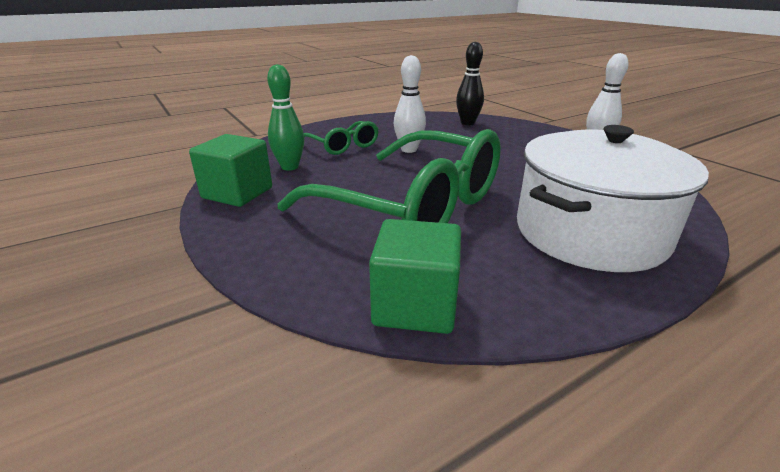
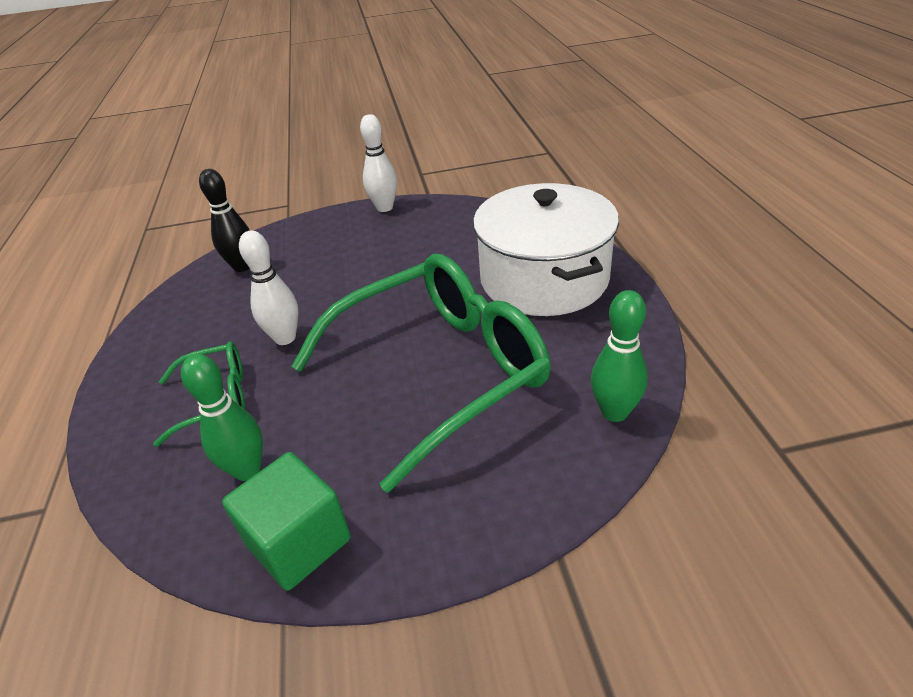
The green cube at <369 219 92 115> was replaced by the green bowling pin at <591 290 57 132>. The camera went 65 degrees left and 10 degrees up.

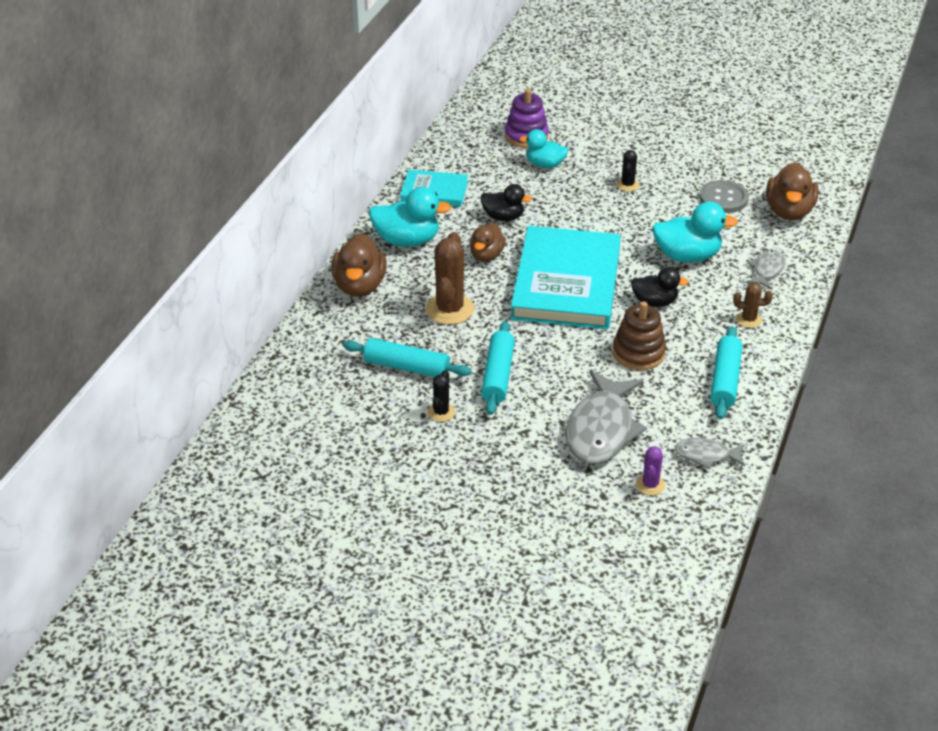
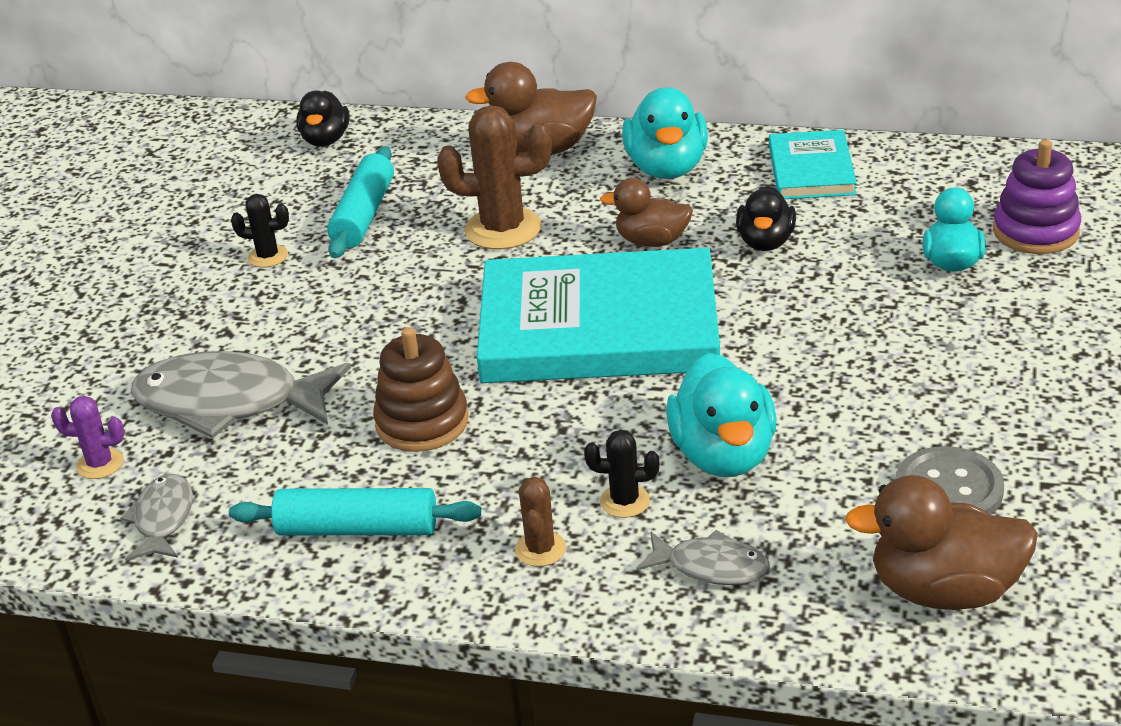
The black cactus moved from <616 150 23 41> to <584 430 75 88>. The black duck moved from <631 267 58 40> to <296 91 54 55>. The turquoise rolling pin at <481 321 34 94> disappeared. The camera went 85 degrees right and 5 degrees down.

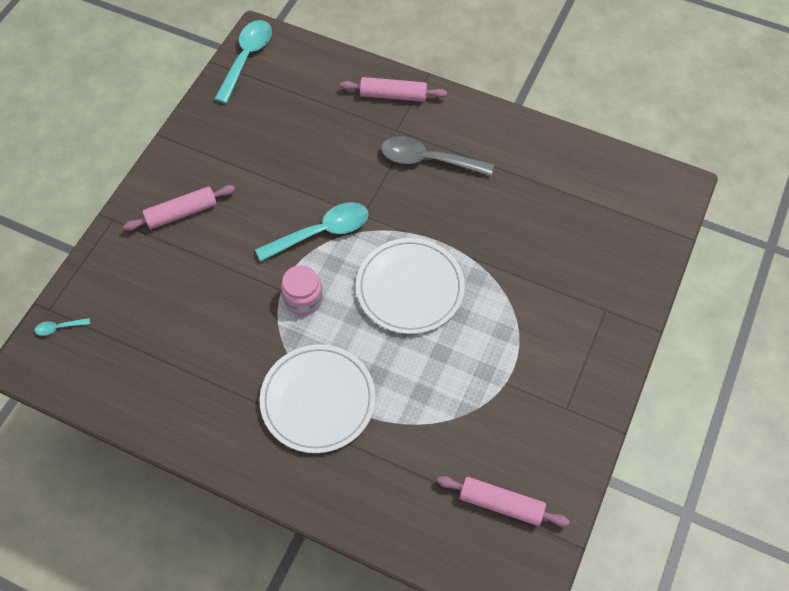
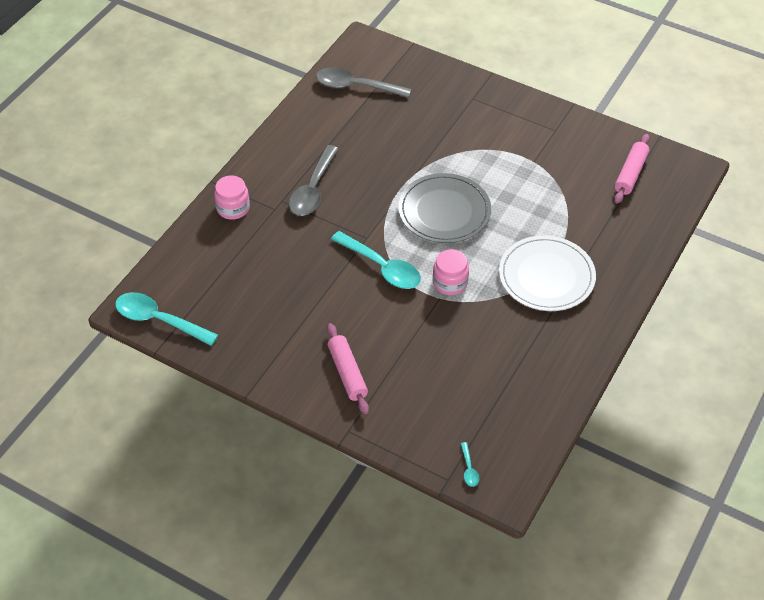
The pink rolling pin at <340 77 107 25> was replaced by the pink jar at <214 175 36 45>. The turquoise spoon at <255 202 114 60> turned 150 degrees clockwise. The white plate at <356 238 109 96> became the grey plate at <398 173 93 70>. The grey spoon at <316 67 95 31> appeared. The camera went 85 degrees left and 10 degrees down.

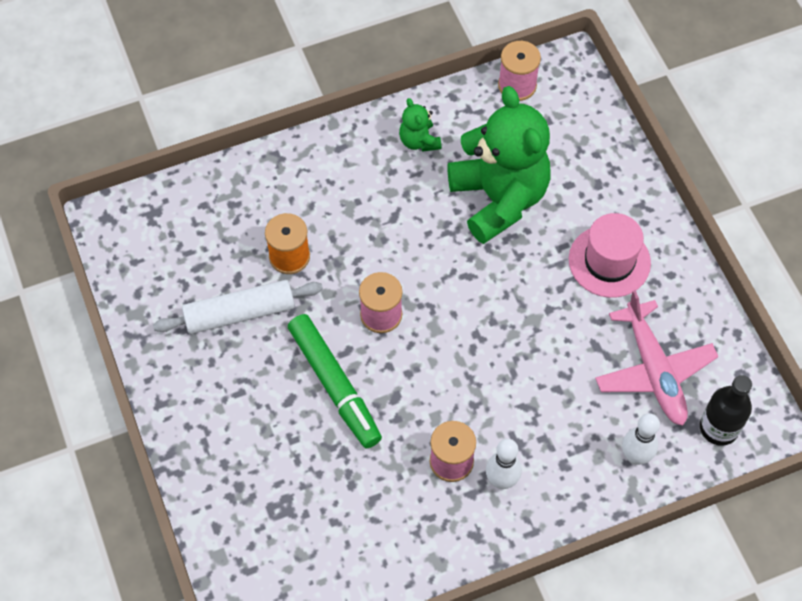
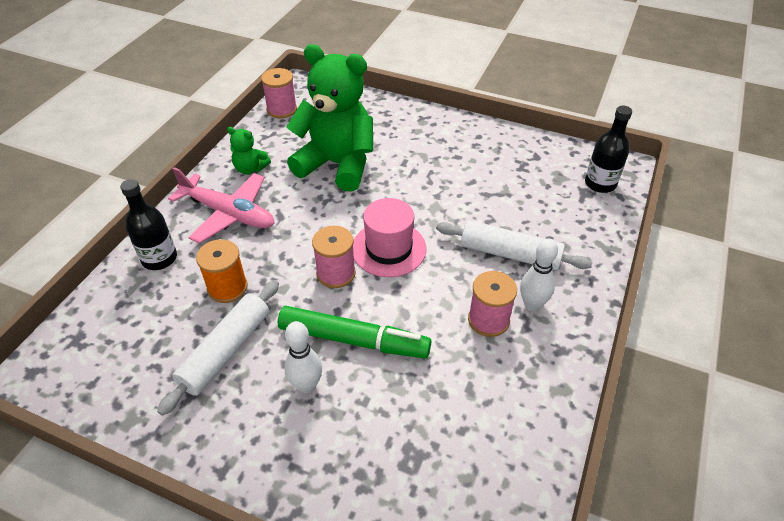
The pink hat moved from <569 213 82 85> to <353 198 74 79>. The pink plane moved from <595 290 123 136> to <168 167 106 76>. The white bowling pin moved from <622 413 38 52> to <285 321 37 72>. The black bottle at <120 179 57 91> appeared. The white rolling pin at <436 220 156 50> appeared. The camera went 45 degrees left and 15 degrees down.

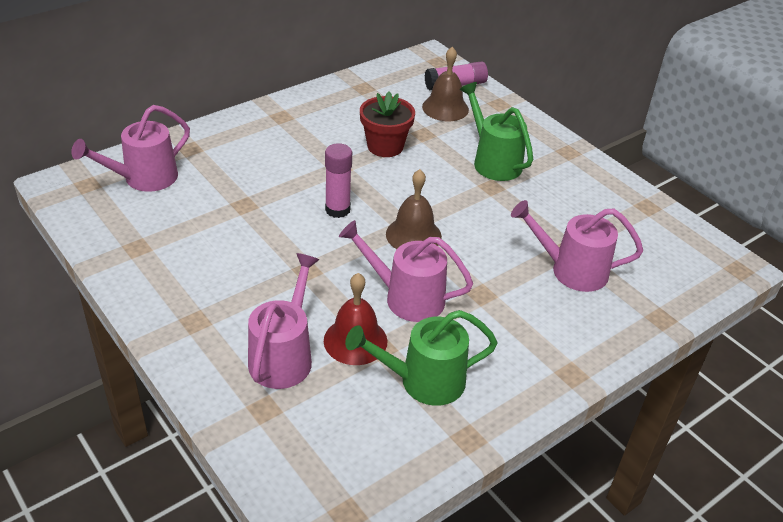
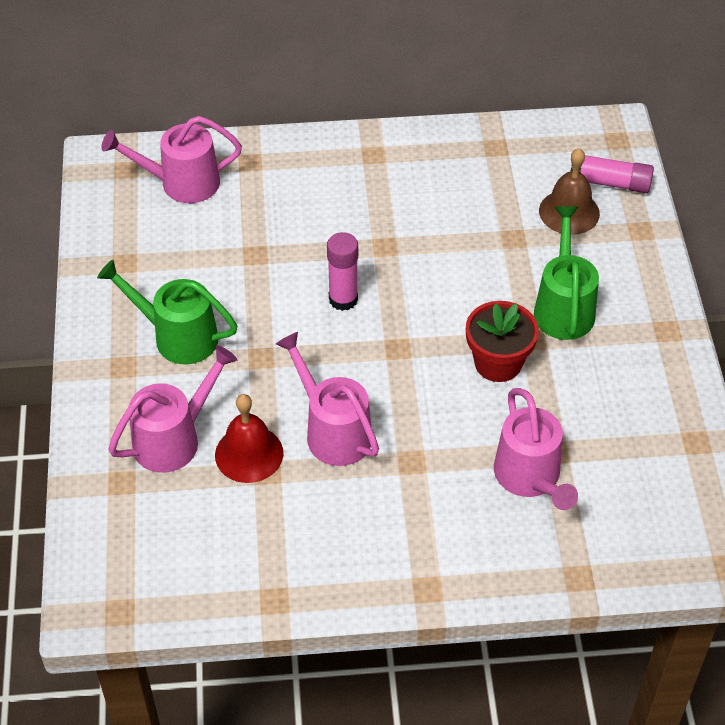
The red flower pot moved from <360 92 55 65> to <466 301 73 81>. The brown bell at <386 169 56 80> disappeared. The pink watering can at <511 200 132 92> turned 150 degrees counterclockwise. The green watering can moved from <345 310 153 96> to <97 259 140 105>. The camera went 35 degrees right and 10 degrees up.

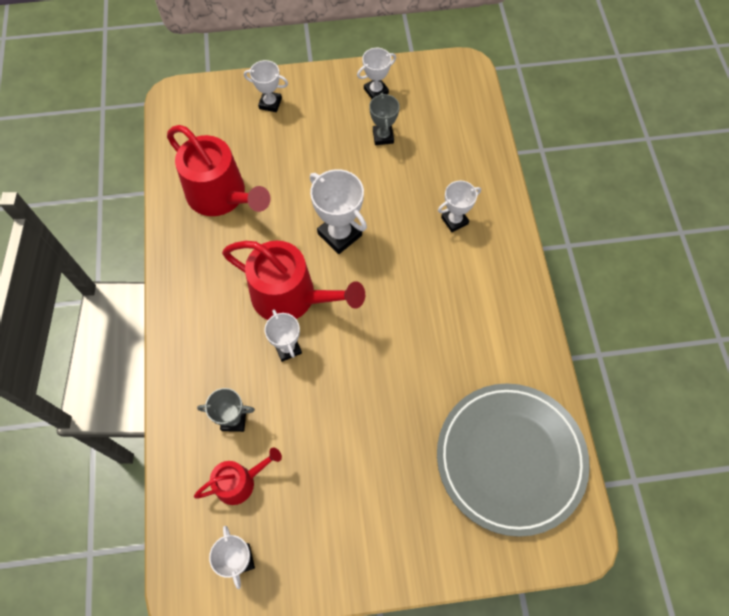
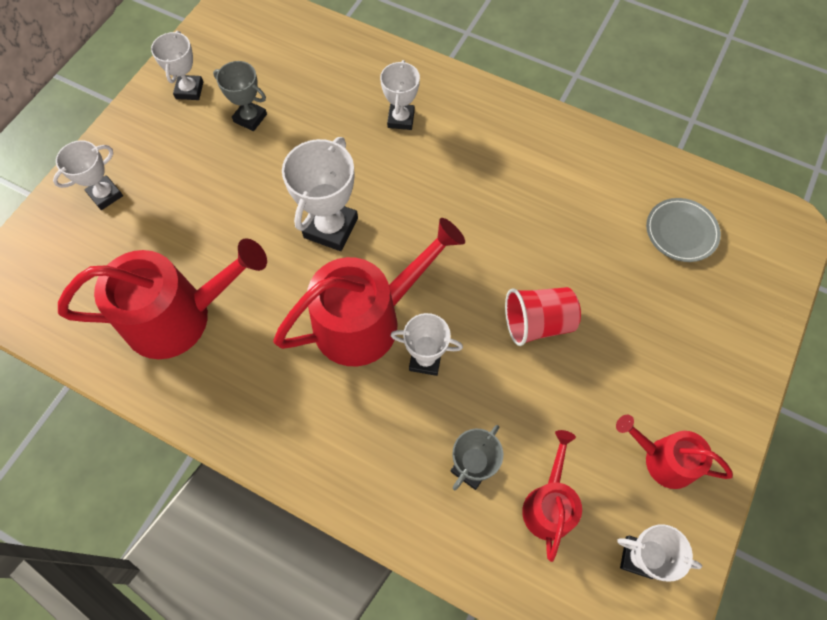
The white trophy at <310 169 57 85> turned 60 degrees counterclockwise. The grey plate at <437 383 153 154> changed to 0.43 times the size. The red cup at <505 287 76 59> appeared. The red watering can at <616 415 117 74> appeared. The camera went 55 degrees left and 0 degrees up.

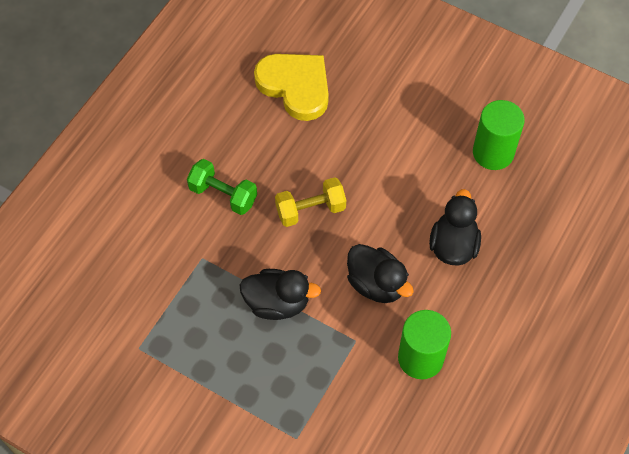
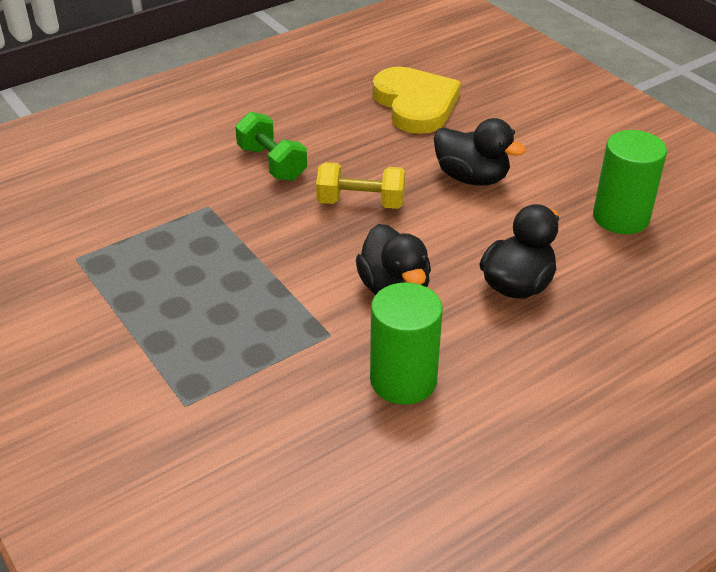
The black duck moved from <239 269 82 51> to <434 118 92 68>. The camera went 25 degrees right and 20 degrees down.

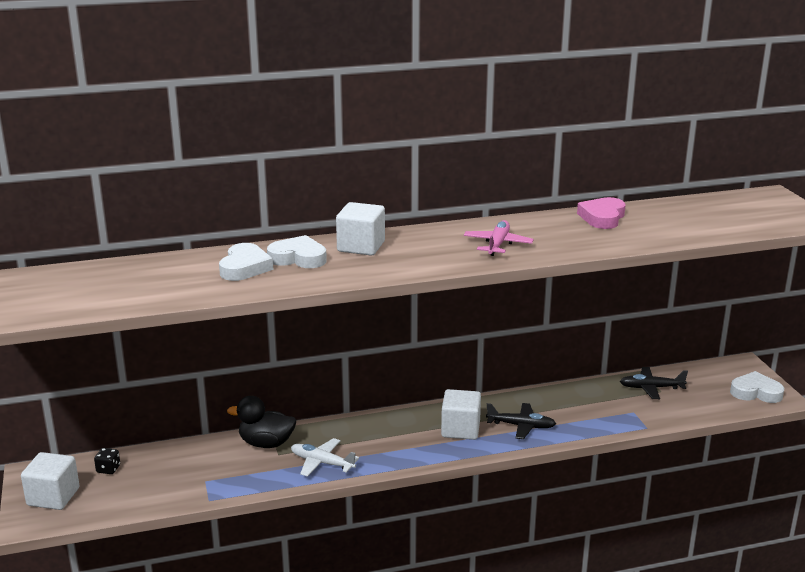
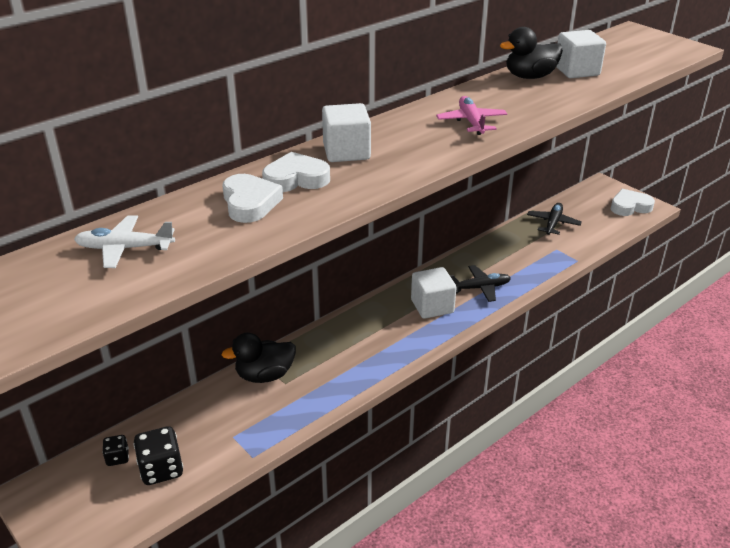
The pink heart at <577 197 49 32> was replaced by the black duck at <500 27 63 52>. The black plane at <620 367 68 32> turned 135 degrees clockwise. The white plane moved from <291 438 68 39> to <74 215 101 53>. The white cube moved from <21 452 59 58> to <556 30 50 48>. The black dice at <133 426 50 59> appeared. The camera went 25 degrees left and 10 degrees up.

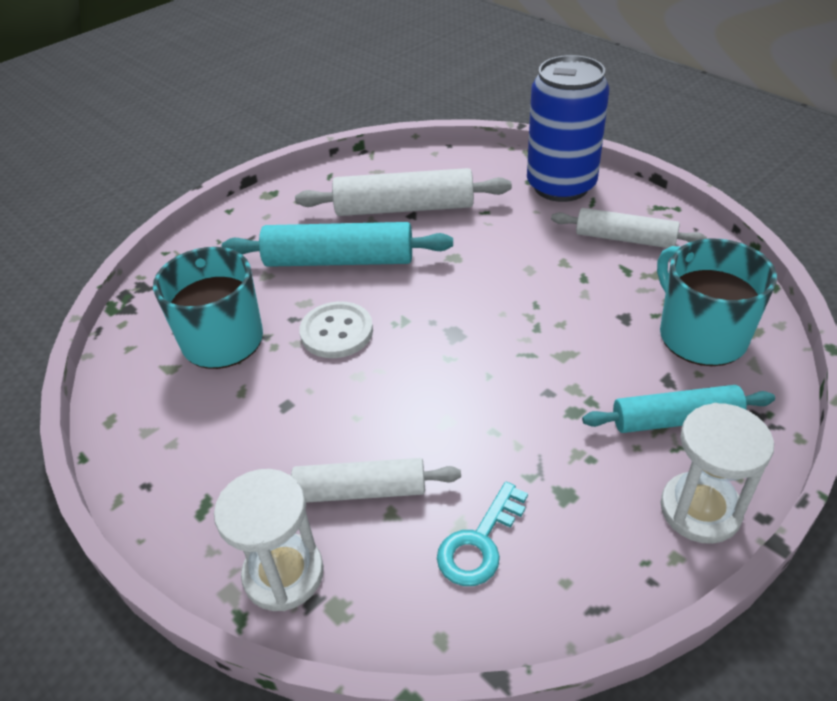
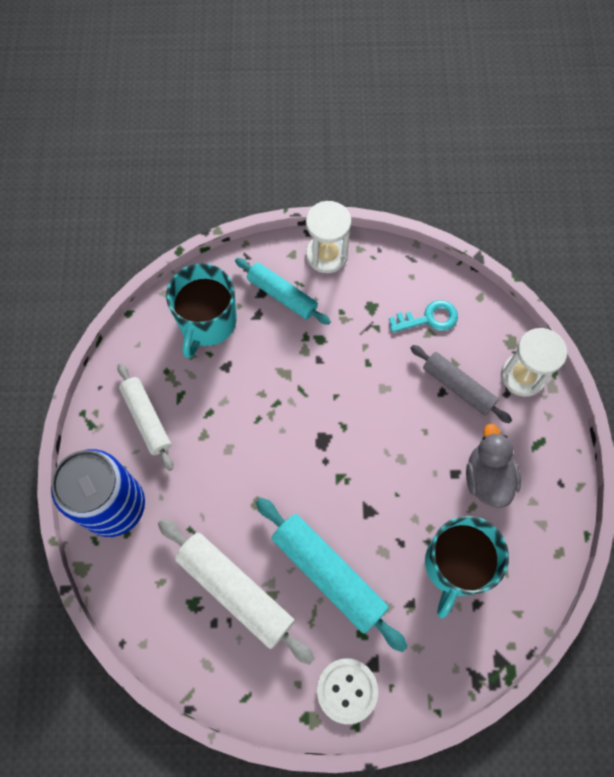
The white button moved from <299 301 74 57> to <317 658 61 66>. The white rolling pin at <291 458 170 45> became the grey rolling pin at <410 345 102 78>. The grey duck at <466 423 55 85> appeared. The camera went 140 degrees left and 25 degrees up.

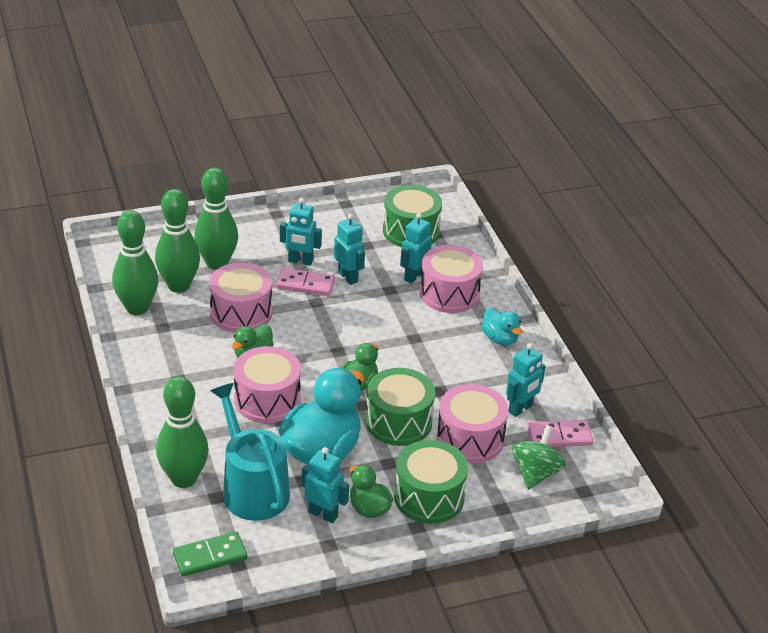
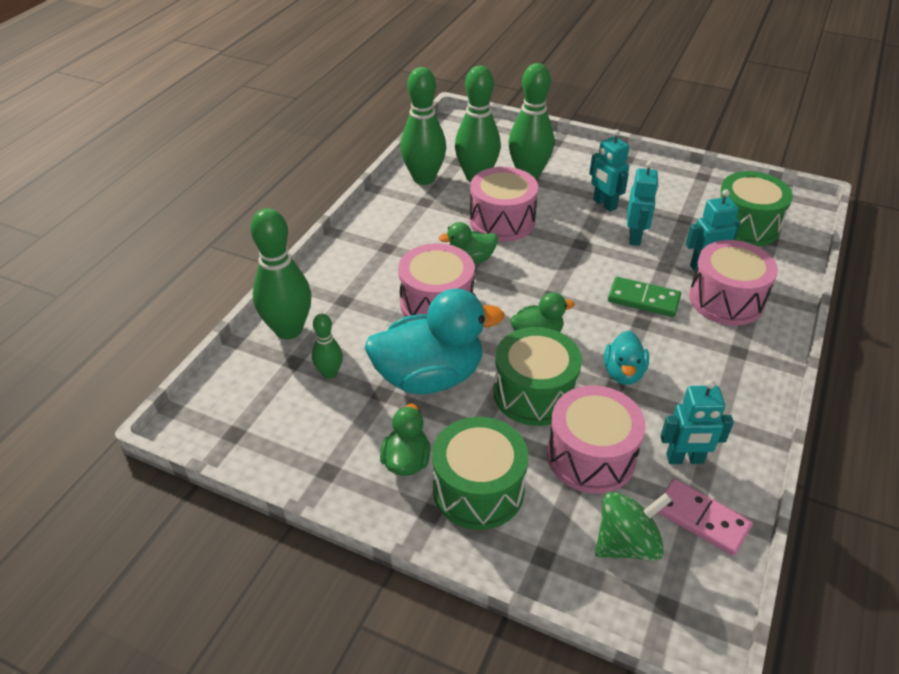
The pink domino at <276 268 59 28> disappeared. The turquoise duck moved from <481 308 41 37> to <604 331 45 54>. The turquoise watering can at <210 383 80 138> was replaced by the green bowling pin at <312 314 31 65>. The turquoise robot at <302 447 47 76> disappeared. The green domino moved from <173 532 74 44> to <608 277 73 40>. The camera went 45 degrees right and 5 degrees up.

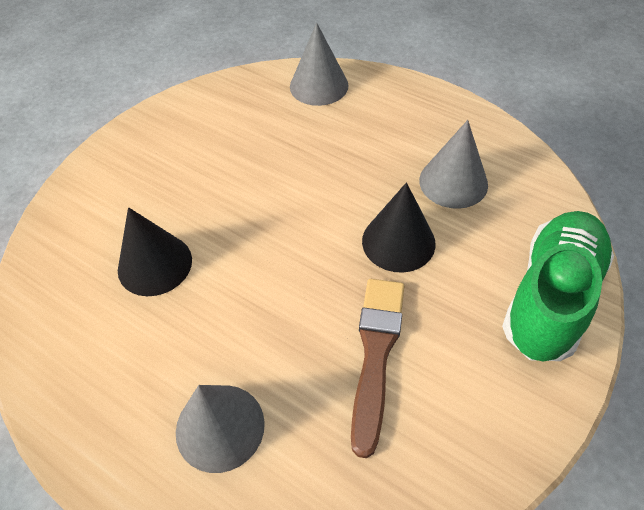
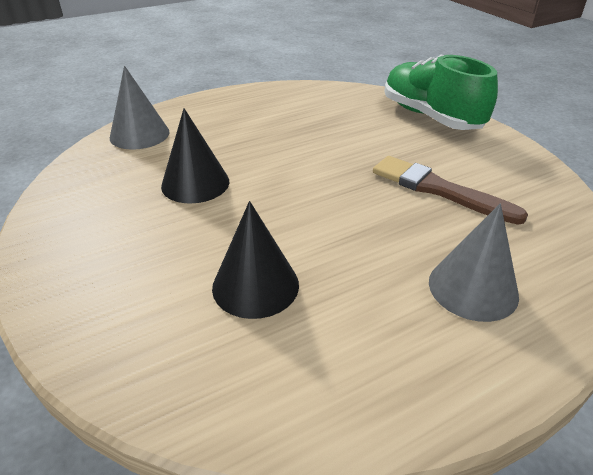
The grey cone at <419 120 69 89> disappeared. The black cone moved from <362 182 74 91> to <161 108 68 96>. The camera went 65 degrees left and 15 degrees down.

